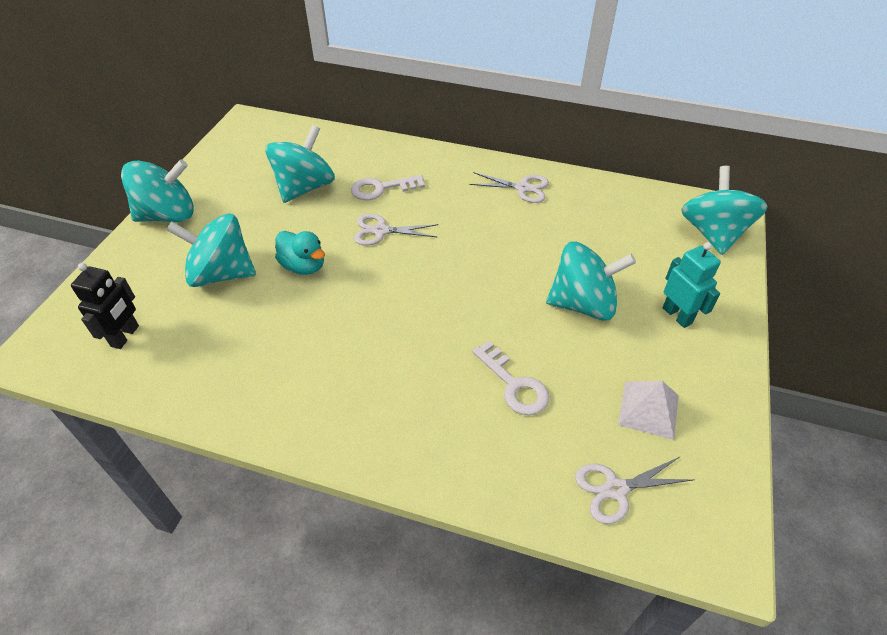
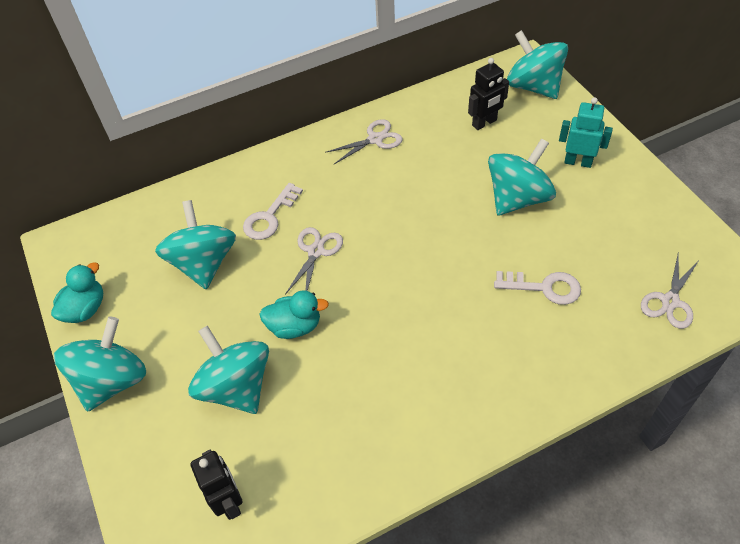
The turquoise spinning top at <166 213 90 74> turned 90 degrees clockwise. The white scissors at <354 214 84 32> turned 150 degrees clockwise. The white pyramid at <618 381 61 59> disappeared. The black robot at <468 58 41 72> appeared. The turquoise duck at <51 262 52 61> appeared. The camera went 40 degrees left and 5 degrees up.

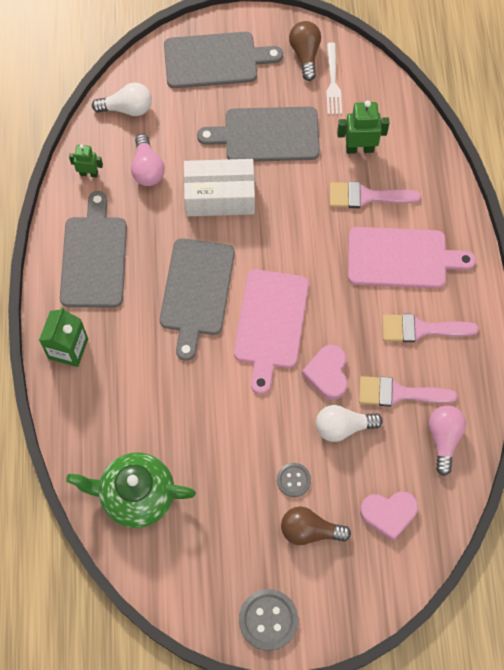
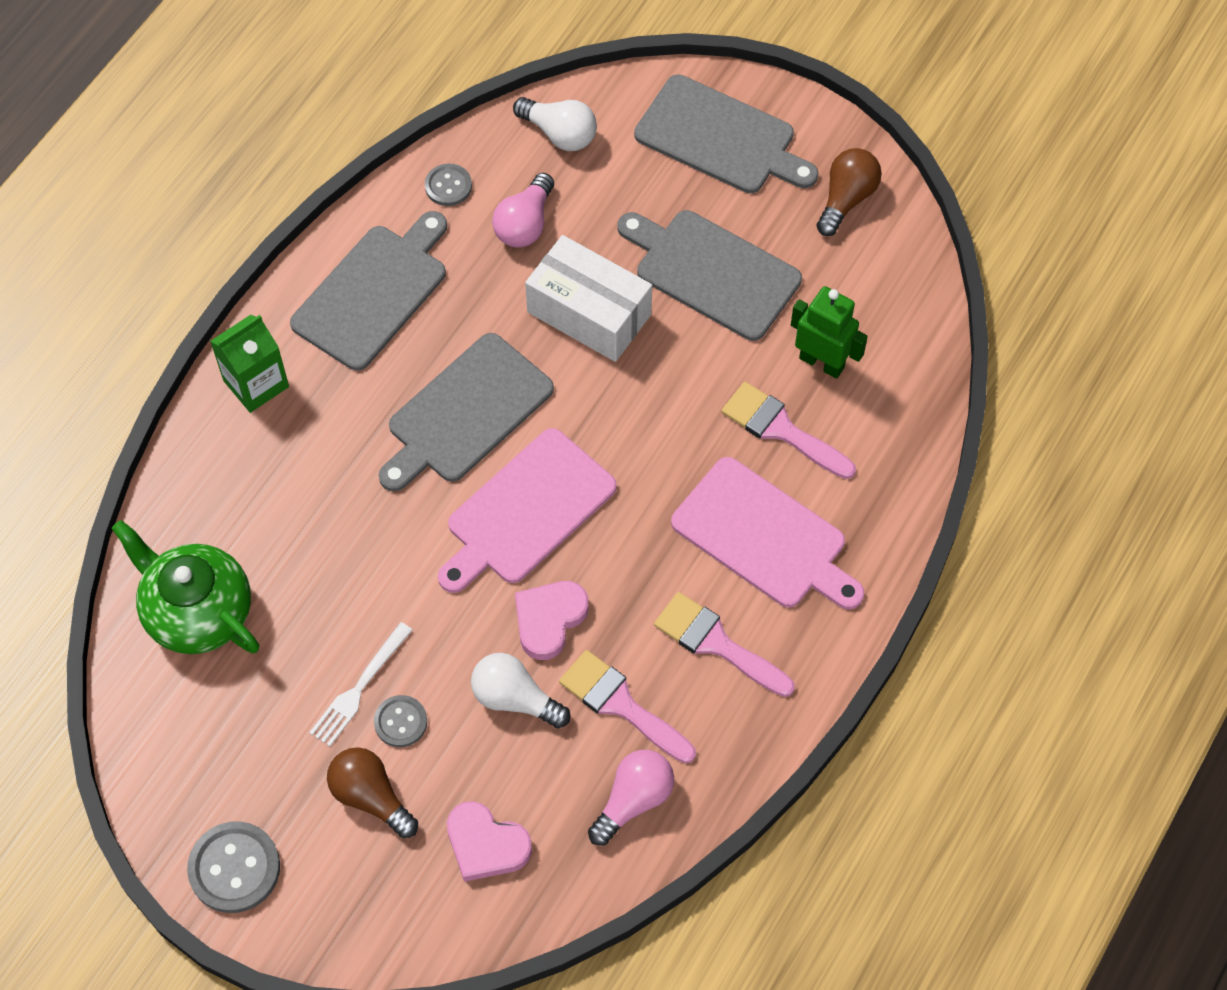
The white fork moved from <326 42 16 72> to <309 622 103 125>. The green robot at <69 145 34 33> was replaced by the grey button at <425 163 47 43>. The camera went 35 degrees right and 5 degrees down.

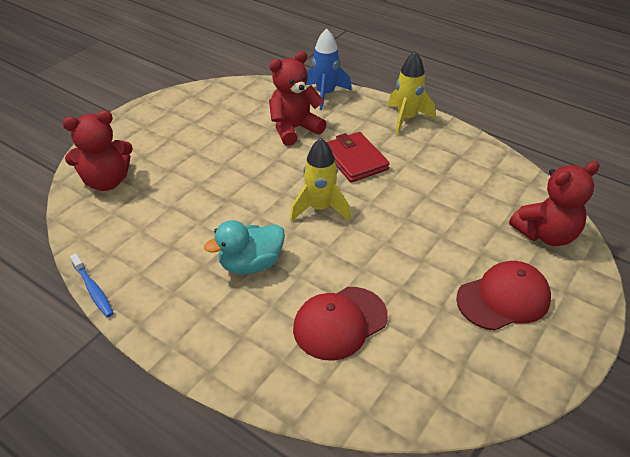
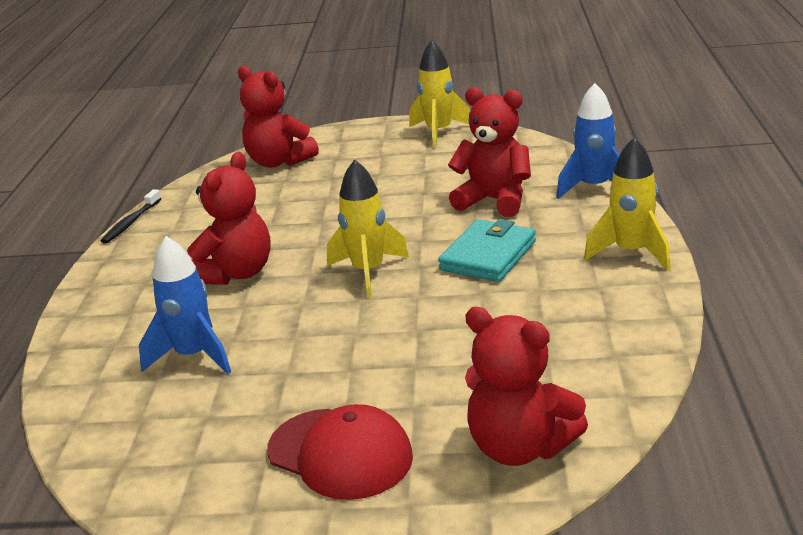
The red wallet at <327 132 63 50> became the turquoise wallet at <438 219 98 63>. The turquoise duck at <204 220 81 54> was replaced by the red teddy bear at <187 152 84 133>. The blue toothbrush at <70 253 44 64> became the black toothbrush at <101 189 60 55>. The red cap at <293 287 95 74> was replaced by the blue rocket at <139 236 92 138>. The yellow rocket at <409 40 61 108> appeared. The camera went 60 degrees right and 15 degrees down.

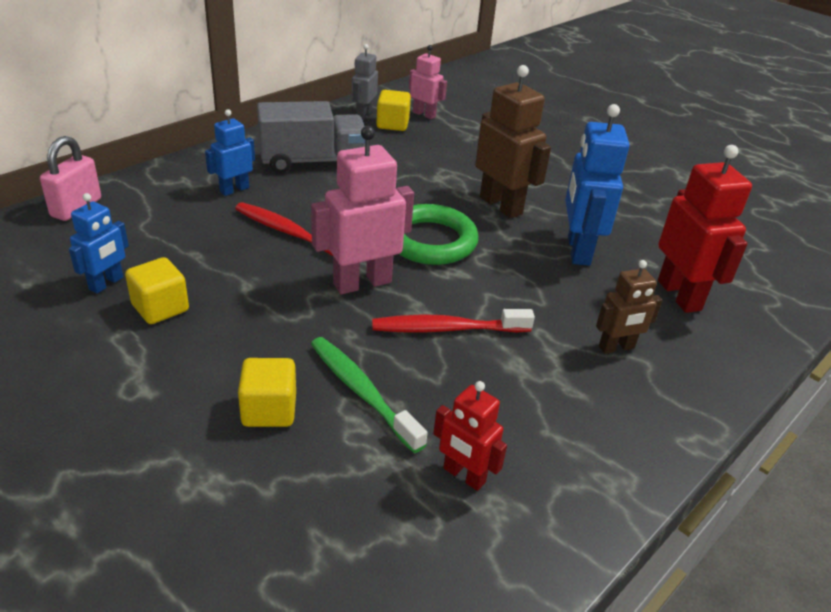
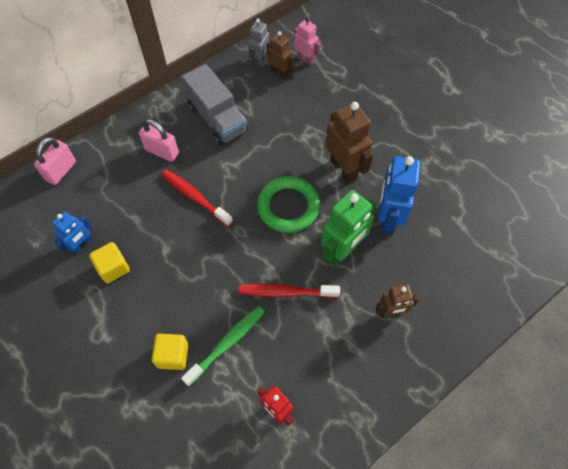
The yellow cube at <376 90 35 41> was replaced by the brown robot at <267 31 28 48>. The grey truck at <257 101 108 72> turned 60 degrees clockwise. The blue robot at <205 109 50 87> was replaced by the pink padlock at <139 119 40 43>. The pink robot at <311 126 103 168> disappeared. The red robot at <658 145 94 168> disappeared. The green toothbrush at <311 337 117 116> turned 75 degrees clockwise. The green robot at <321 190 56 76> appeared. The camera went 10 degrees right and 25 degrees up.

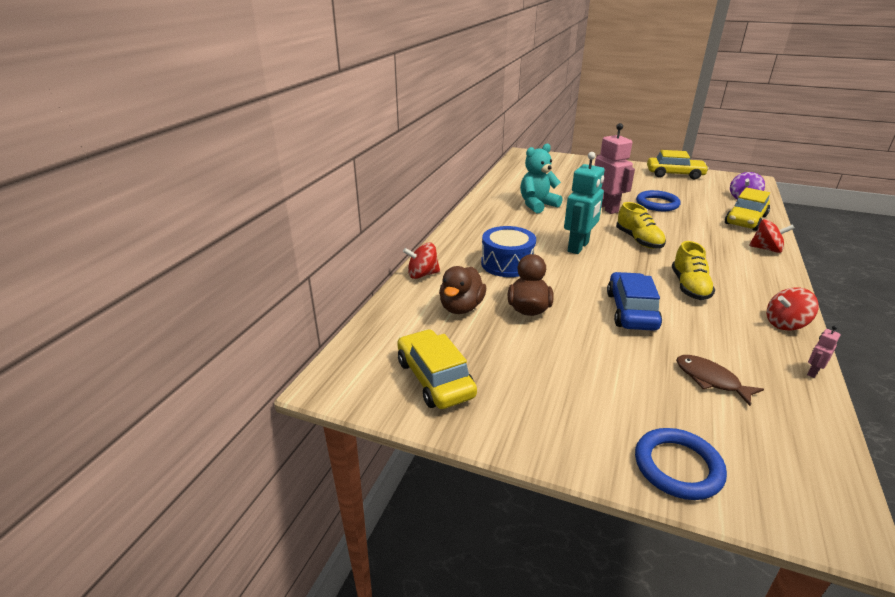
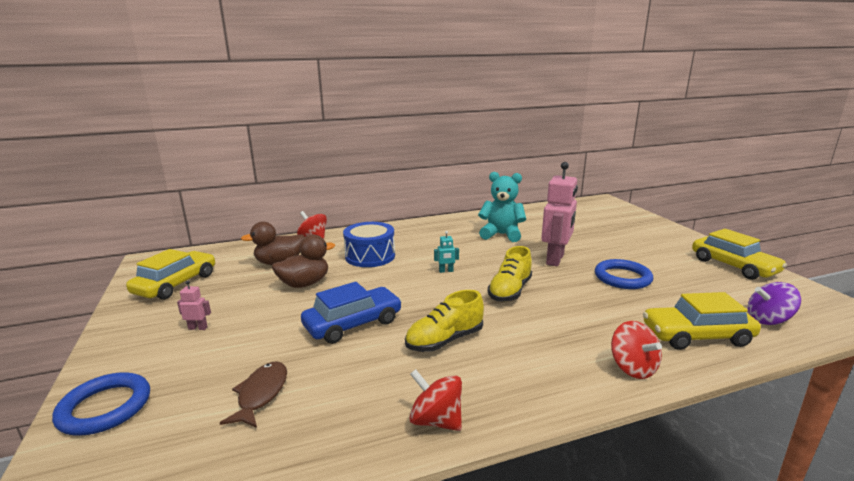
The turquoise robot at <564 152 41 102> changed to 0.42 times the size. The pink robot moved from <807 325 34 53> to <177 281 34 49>. The camera went 50 degrees right and 10 degrees down.

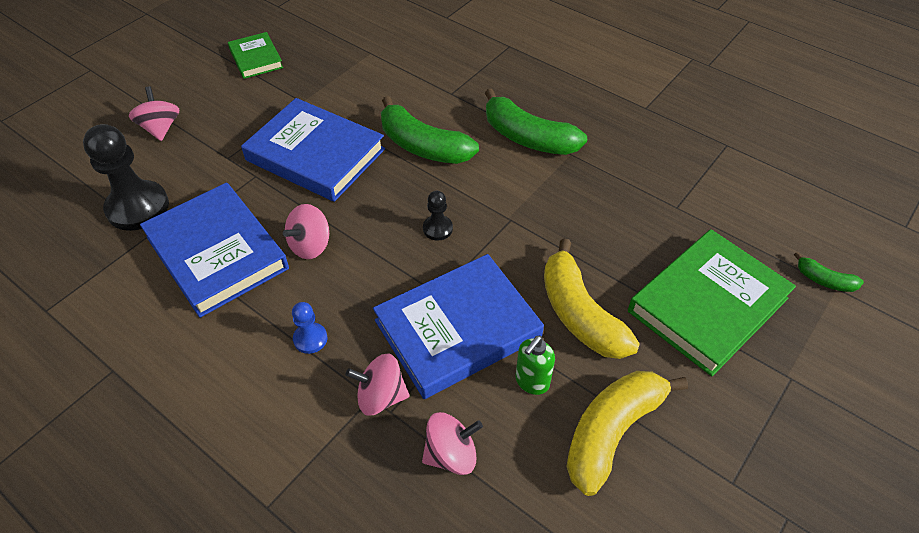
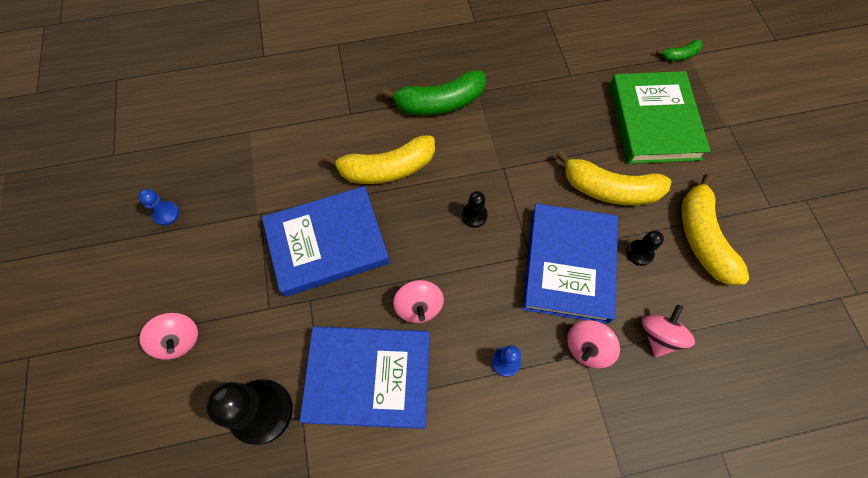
The green book at <228 32 55 47> was replaced by the blue pawn at <138 189 42 37>. The pink spinning top at <129 87 50 54> turned 150 degrees counterclockwise. The green banana at <381 96 98 68> became the yellow banana at <324 135 111 49>. The green soap dispenser at <515 335 40 60> was replaced by the black pawn at <626 230 38 36>. The camera went 50 degrees left and 15 degrees up.

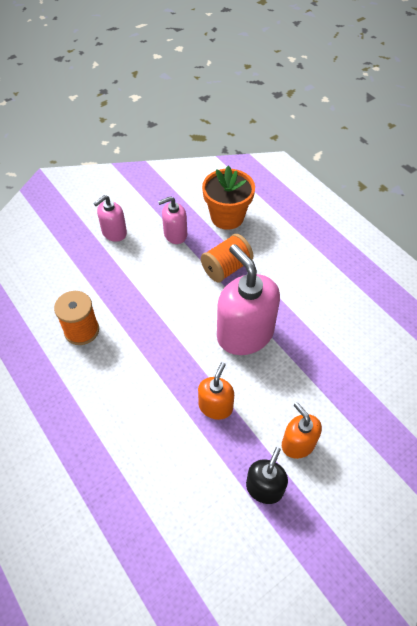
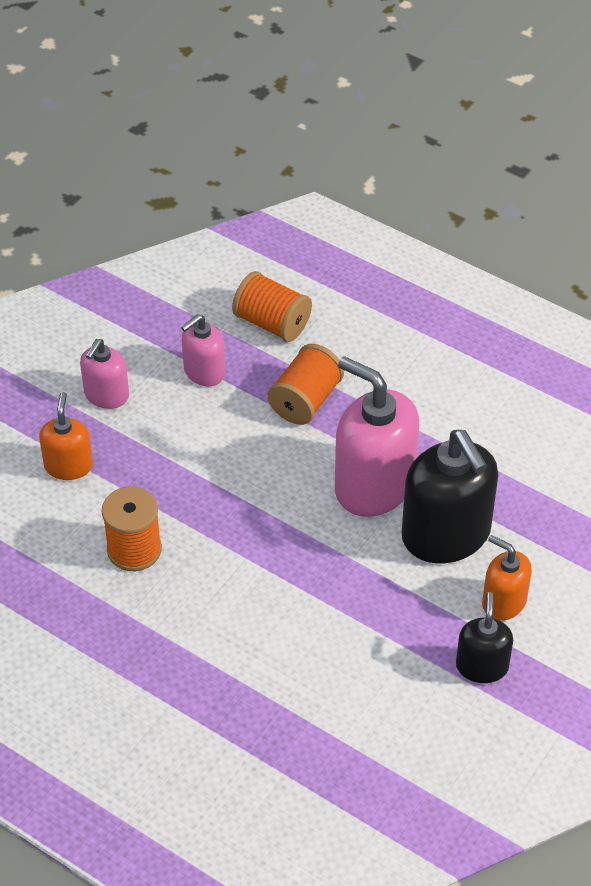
The orange flower pot at <202 165 53 65> was replaced by the orange spool at <232 271 80 71>. The orange soap dispenser moved from <198 362 36 58> to <39 392 54 88>. The black soap dispenser at <402 430 96 133> appeared. The camera went 20 degrees left and 5 degrees down.

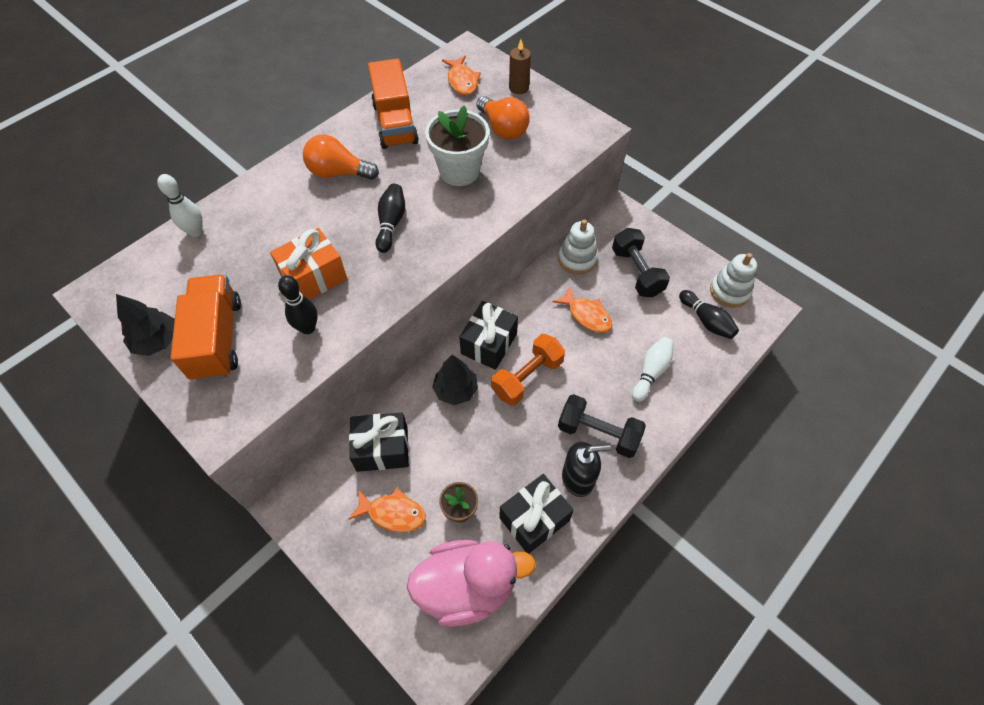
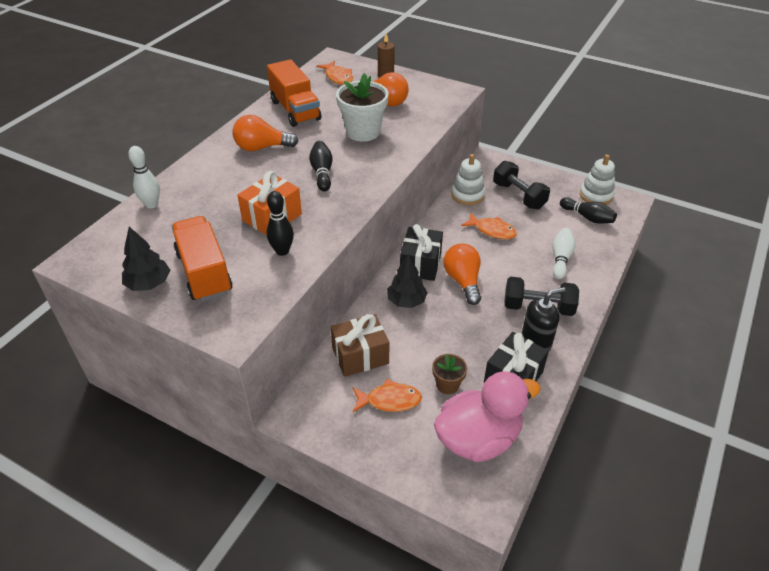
The orange dumbbell at <491 334 74 72> was replaced by the orange light bulb at <443 243 38 62>. The black gift at <349 412 60 60> became the brown gift at <331 314 58 63>. The camera went 15 degrees left and 15 degrees down.

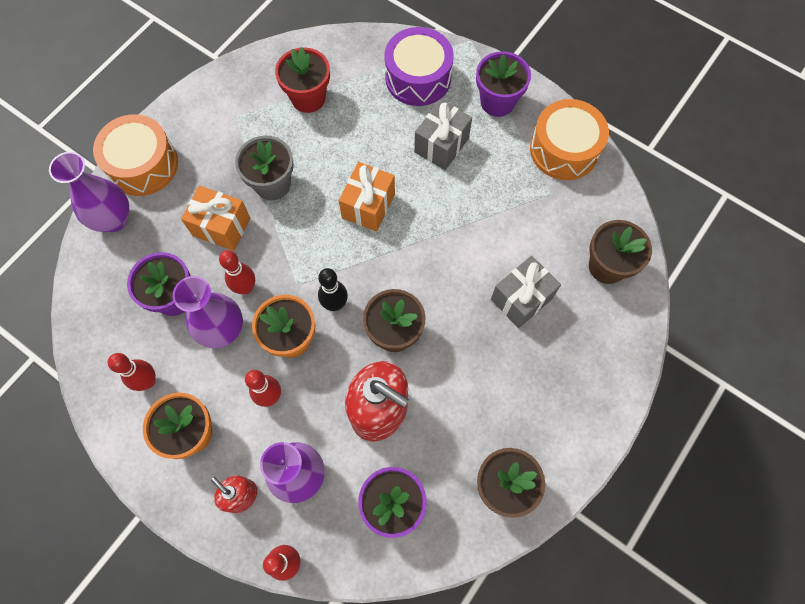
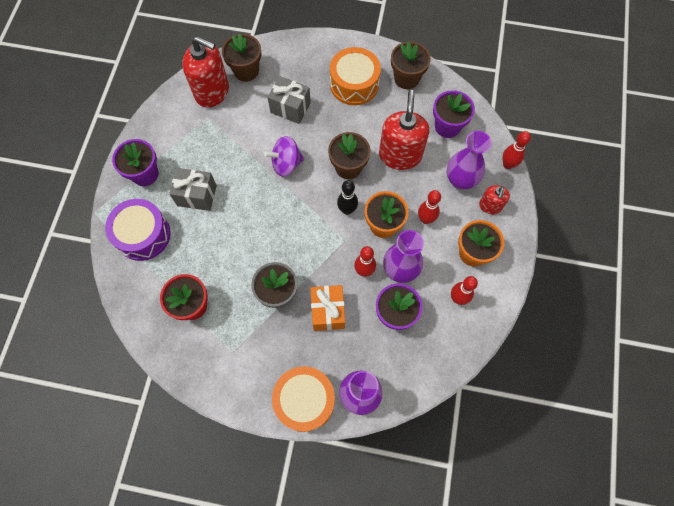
The orange drum moved from <530 99 79 81> to <330 47 51 58>. The orange gift at <339 162 56 70> disappeared. The red soap dispenser at <182 36 47 72> appeared. The purple spinning top at <264 136 40 41> appeared. The camera went 115 degrees left and 0 degrees up.

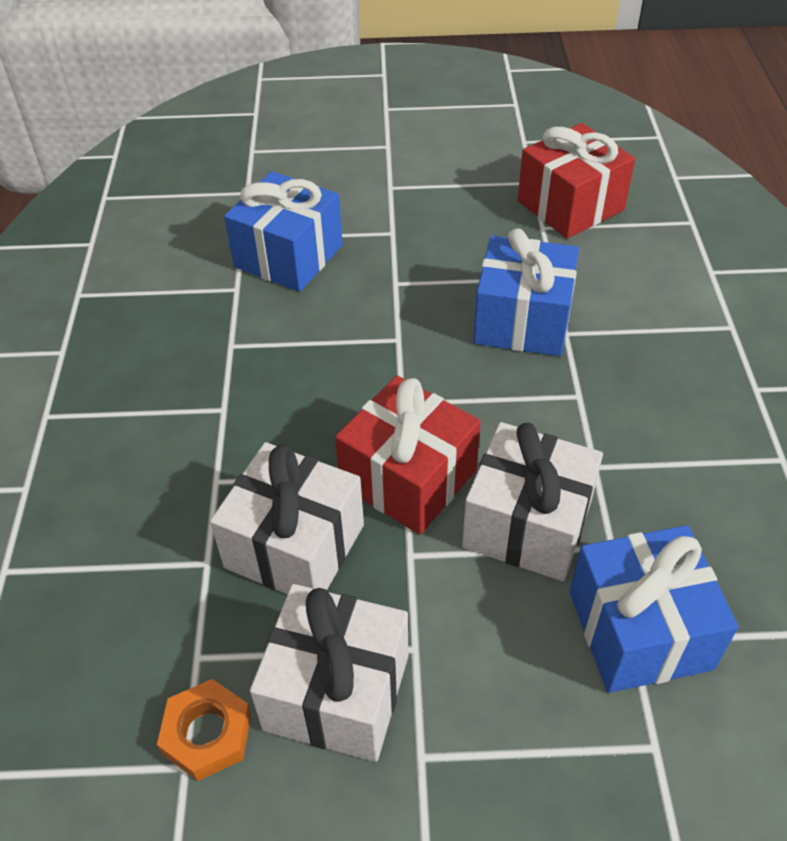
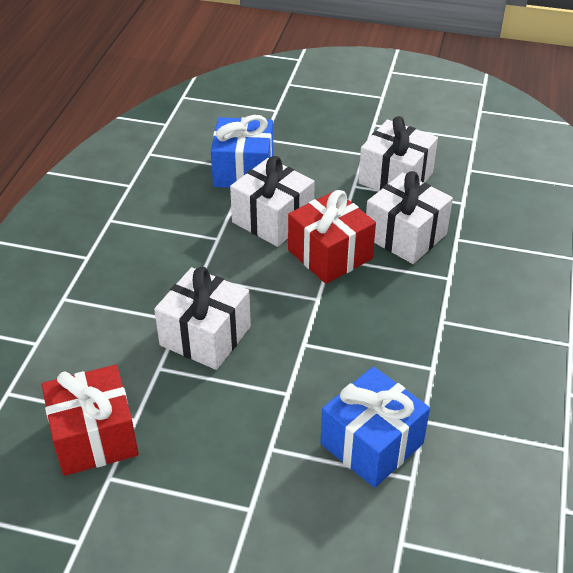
The blue gift at <473 228 106 128> became the white gift at <154 267 97 103>. The orange nut at <157 679 94 102> disappeared. The camera went 165 degrees left and 5 degrees down.

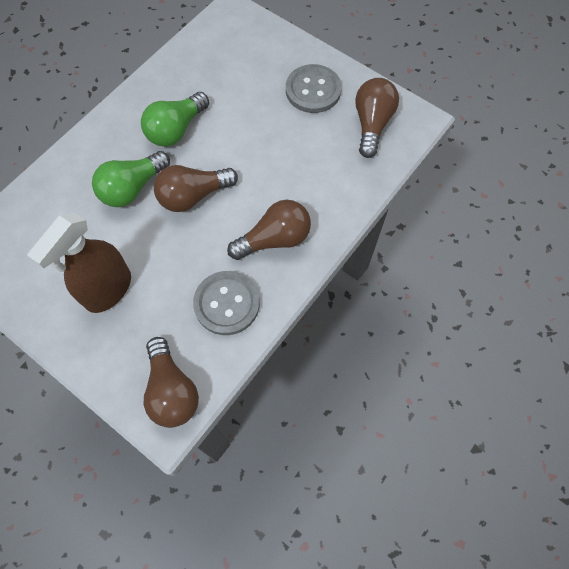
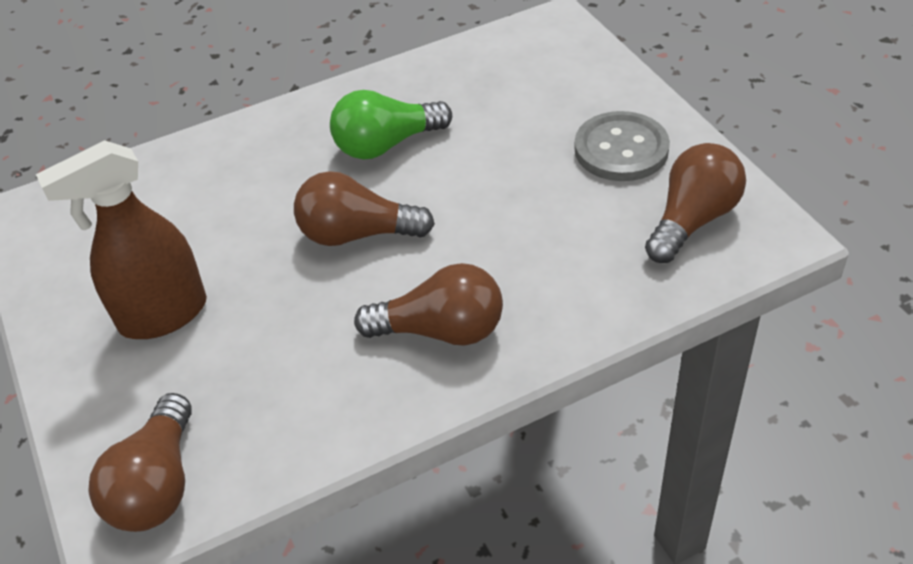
The green light bulb at <92 151 78 56> disappeared. The grey button at <193 271 67 64> disappeared. The camera went 30 degrees right and 20 degrees down.

